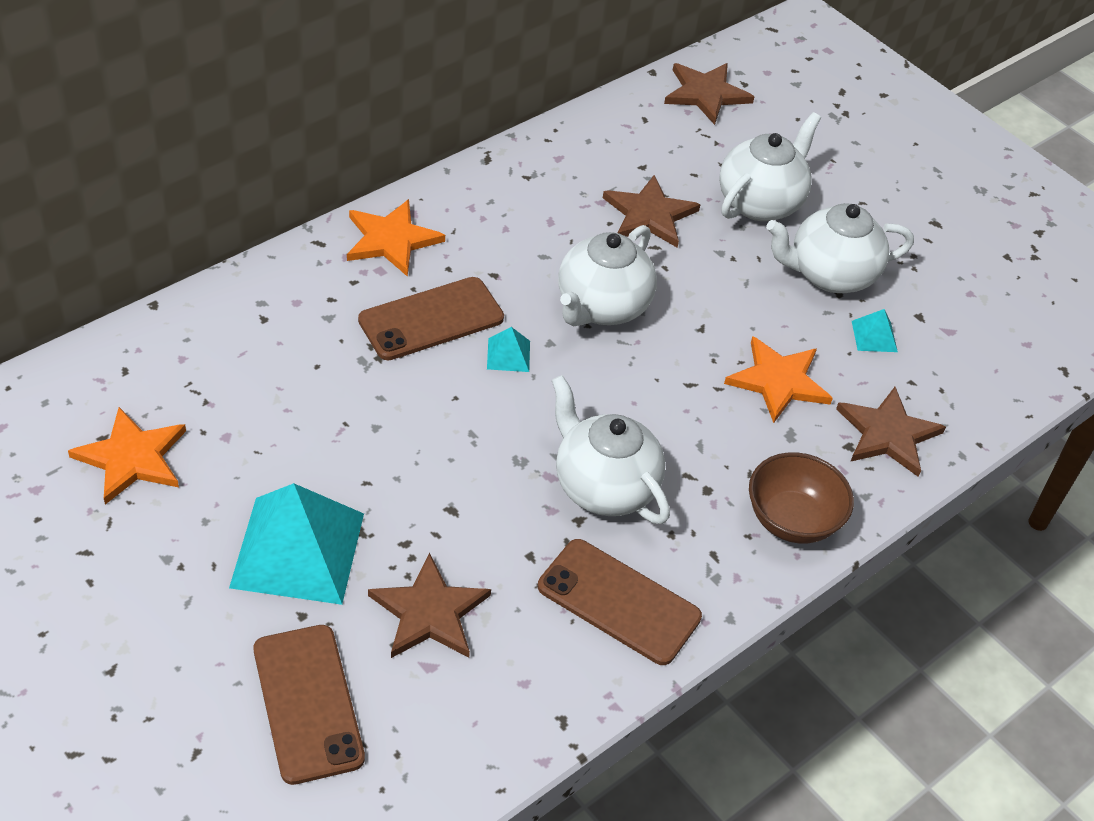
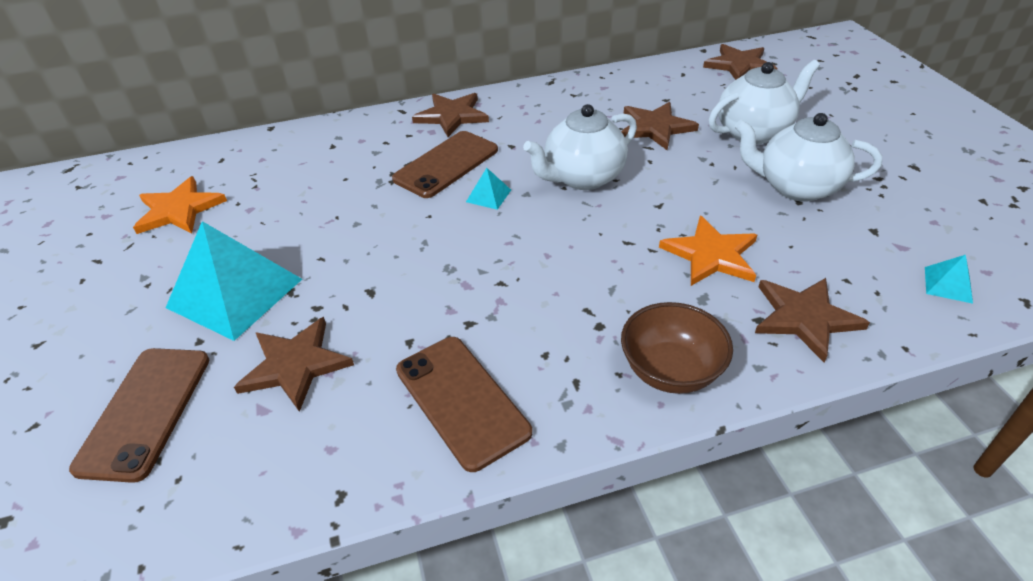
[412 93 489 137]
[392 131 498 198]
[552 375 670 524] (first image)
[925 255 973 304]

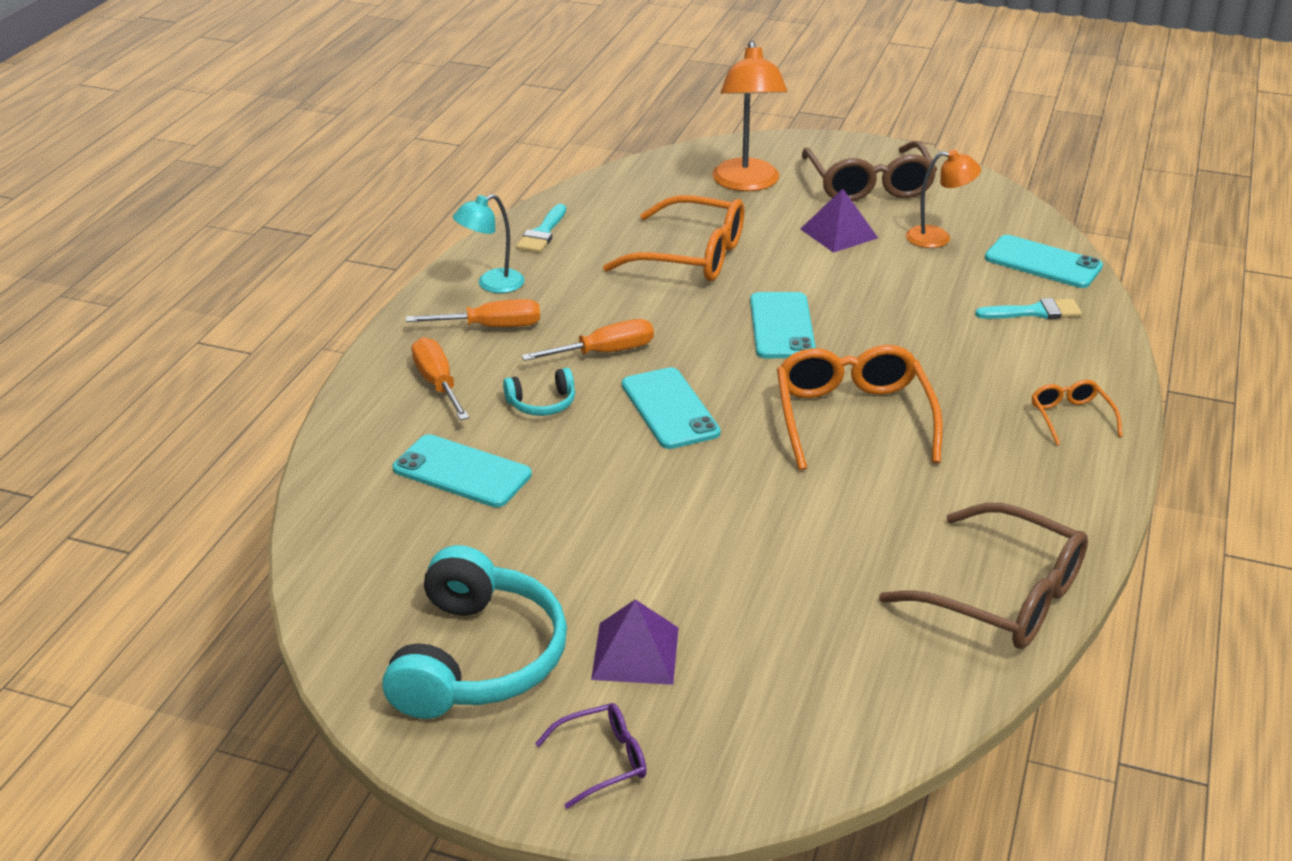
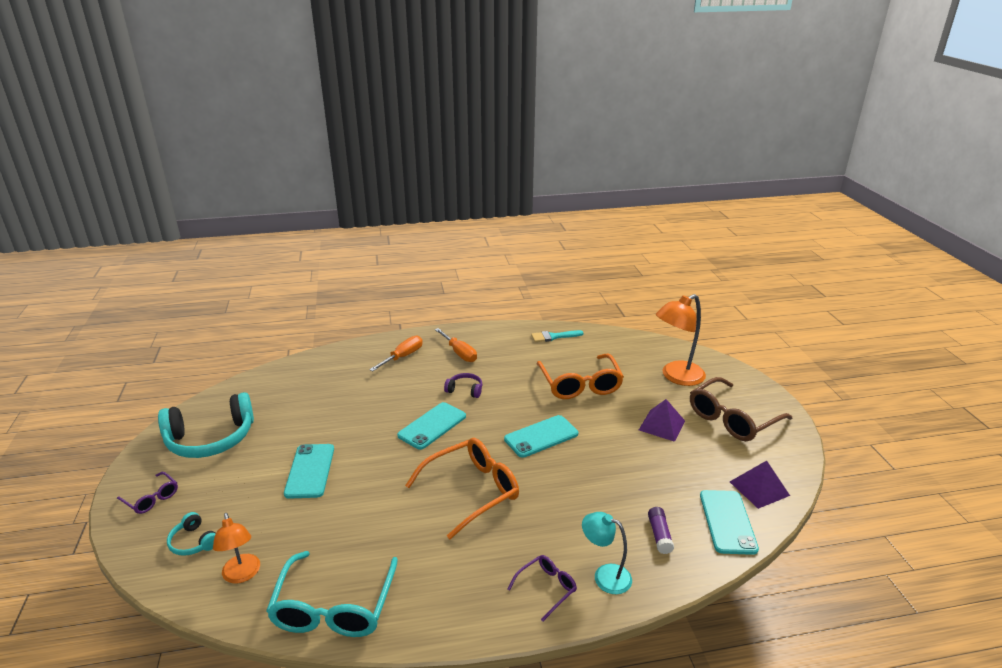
[284 444 334 499]
[582 512 632 594]
[167 512 216 556]
[444 373 482 398]
[730 461 790 509]
[266 551 398 637]
[213 513 260 583]
[648 507 674 554]
[507 555 577 621]

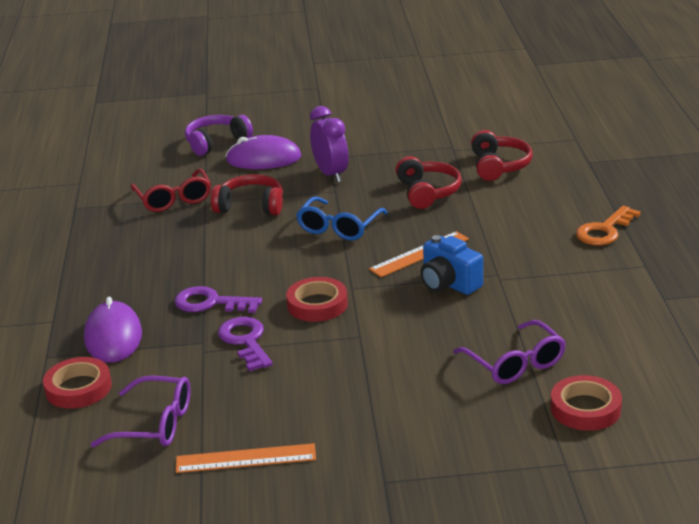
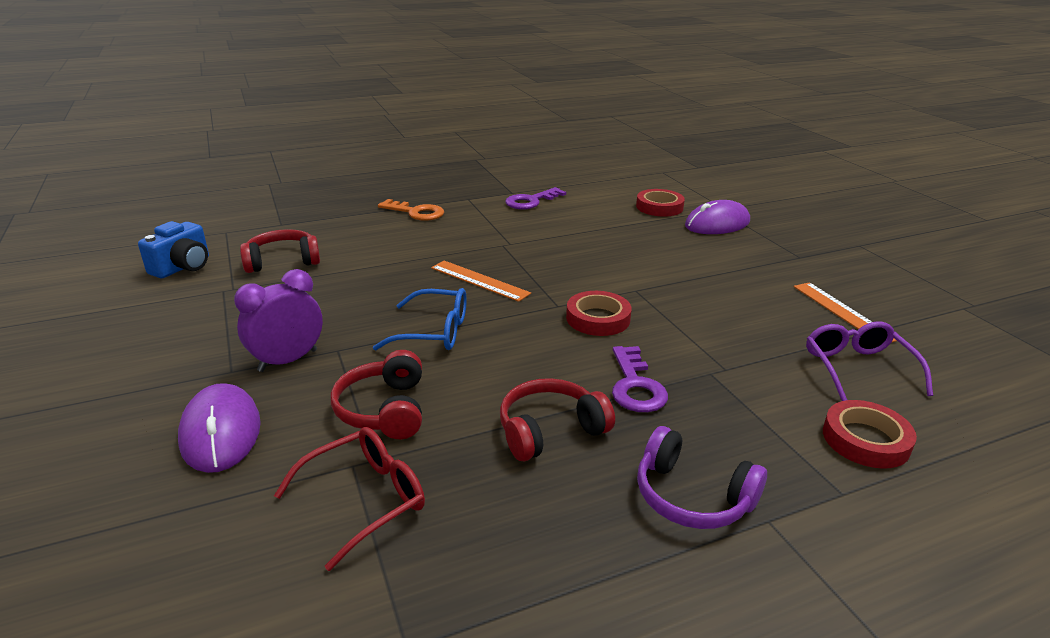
[685 200 750 234]
[637 426 767 529]
[505 187 566 209]
[500 378 615 461]
[138 221 209 278]
[453 320 566 384] (first image)

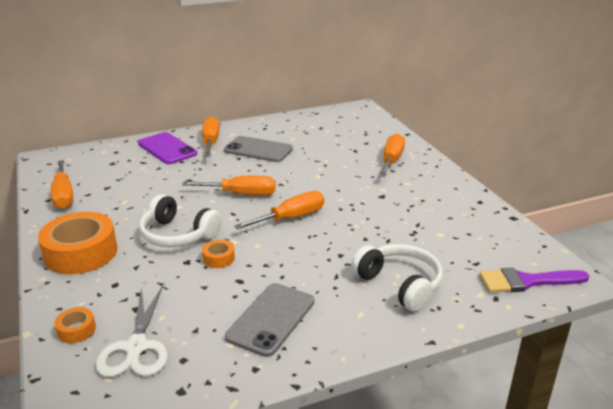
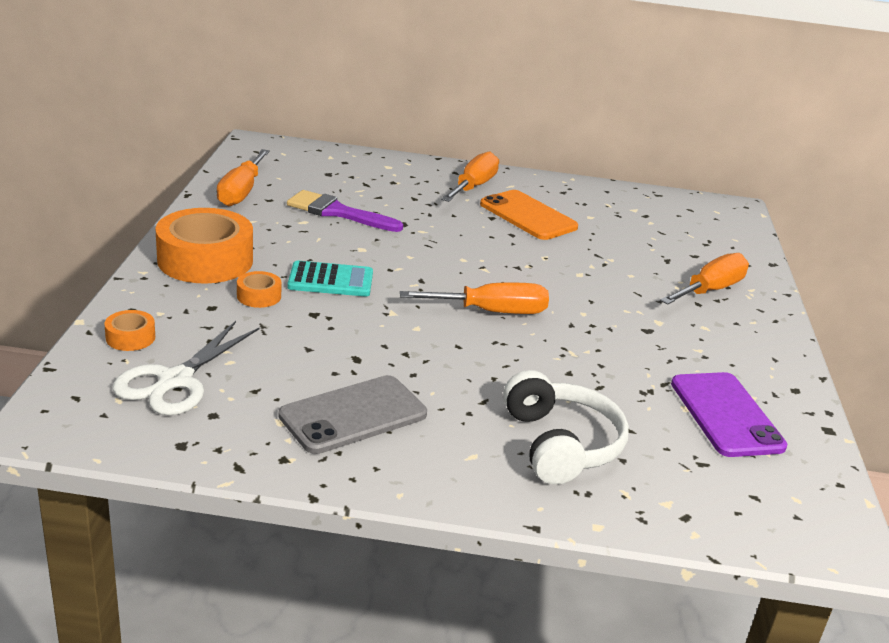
[671 372 787 457]
[287 261 373 297]
[182 176 276 195] (first image)
[237 271 282 308]
[480 190 578 240]
[287 190 403 232]

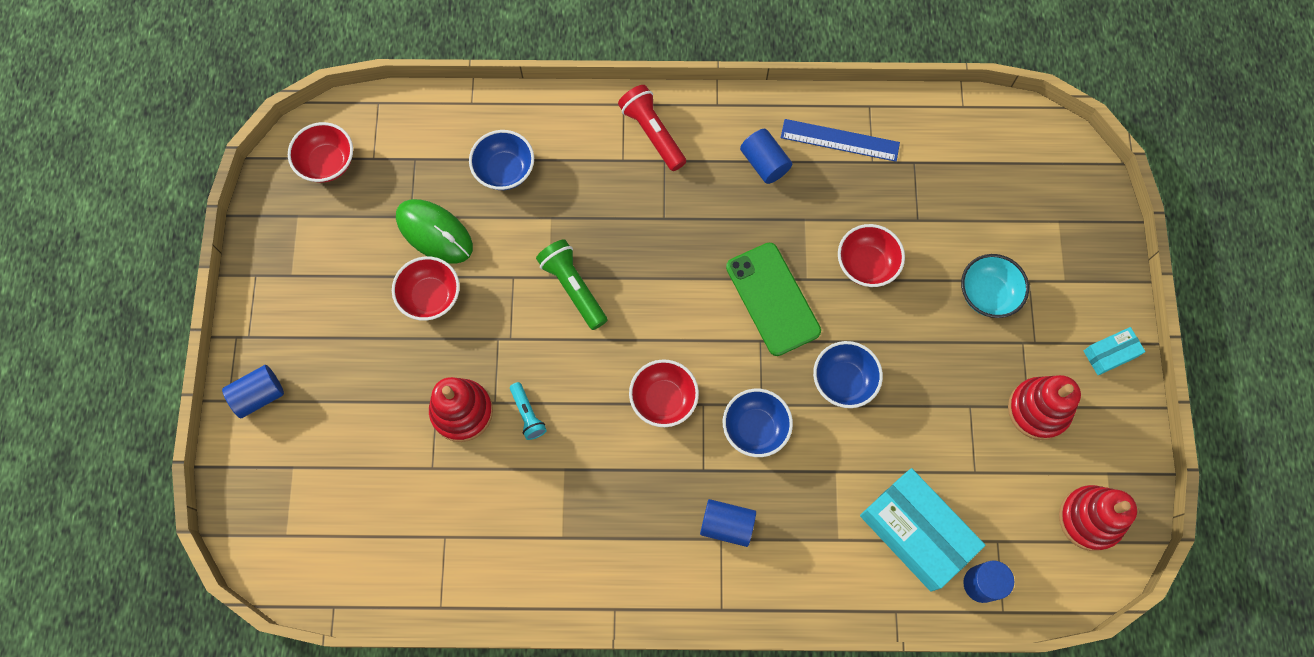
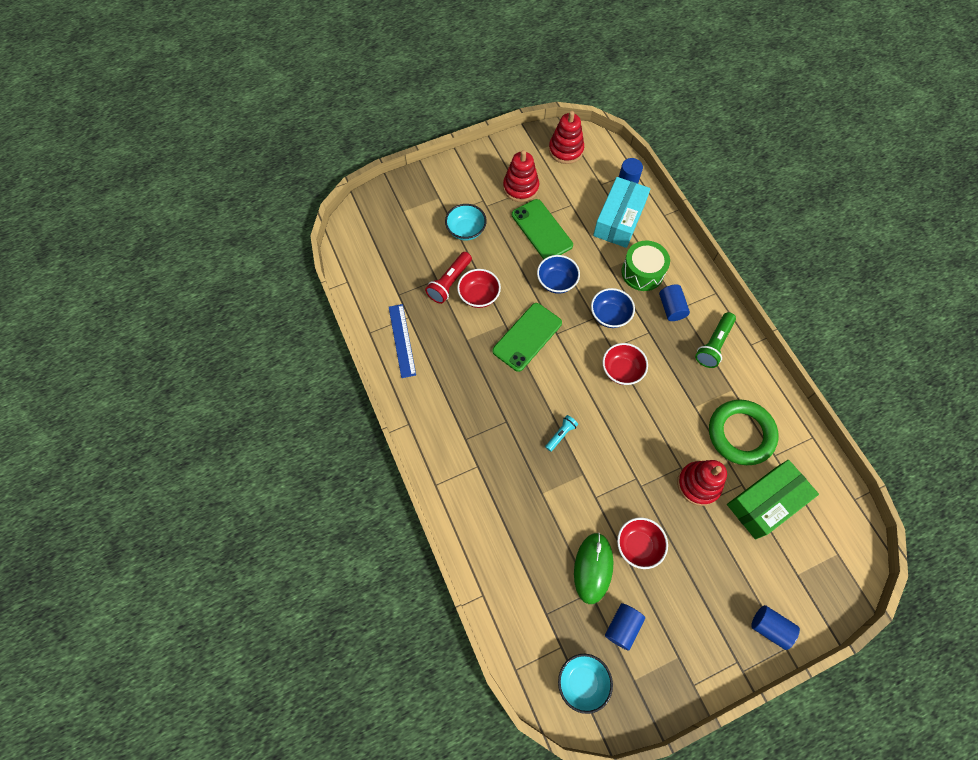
[558 654 613 714]
[469 130 534 190] (first image)
[545 415 578 452]
[695 312 736 368]
[425 252 472 304]
[605 603 645 651]
[1084 327 1146 375] (first image)
[512 199 573 259]
[621 241 670 291]
[709 400 779 465]
[727 460 819 539]

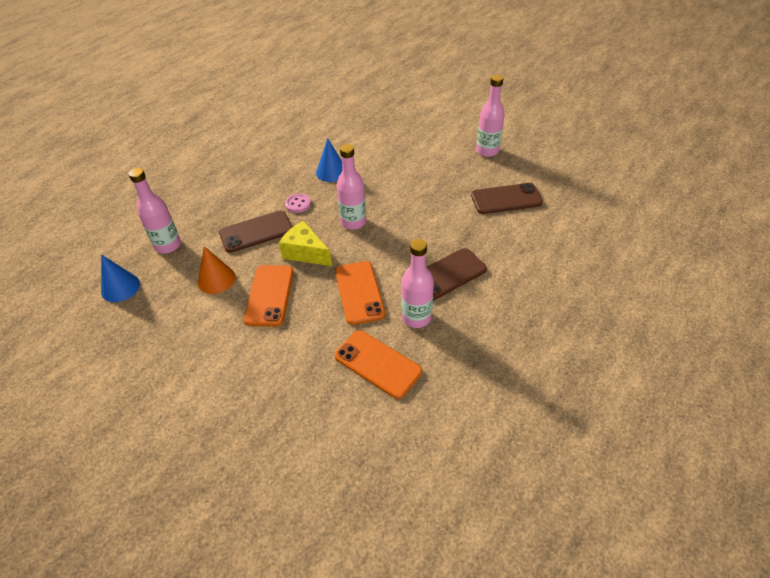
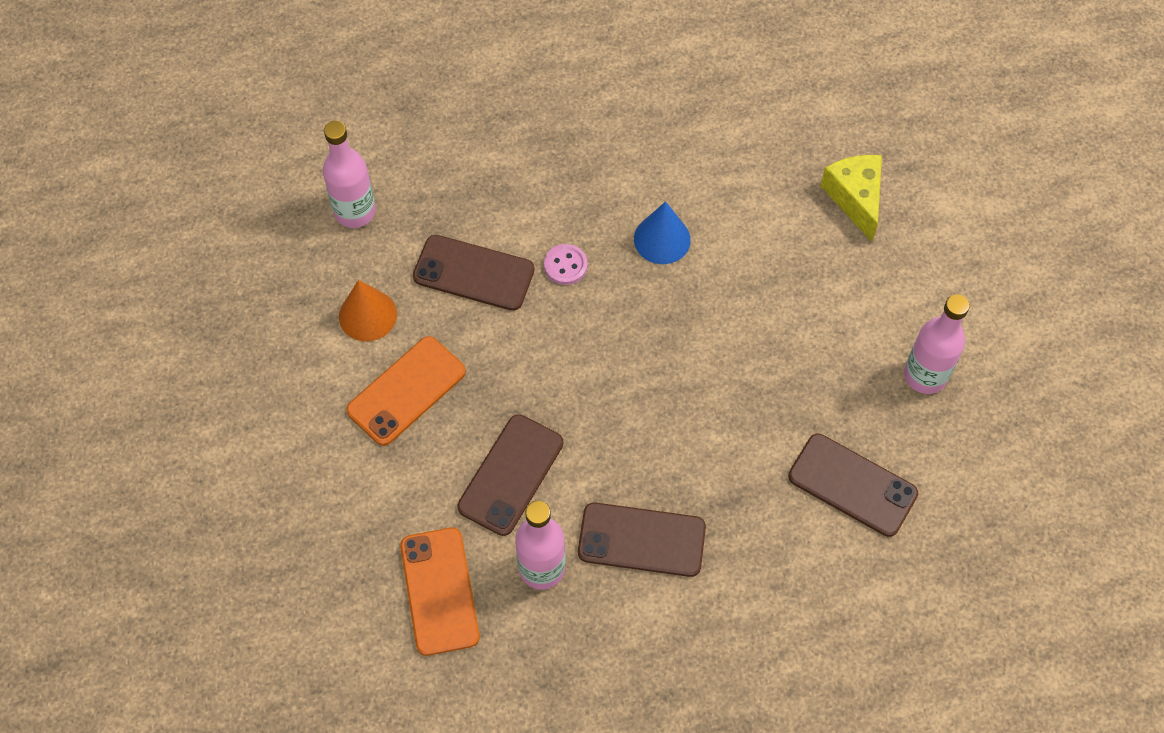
[101 254 140 302] (first image)
[820 155 882 242]
[457 414 563 536]
[337 144 366 230] (first image)

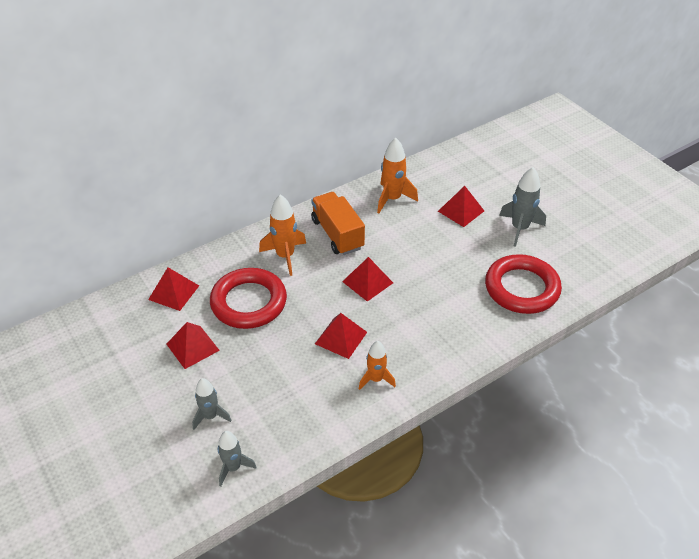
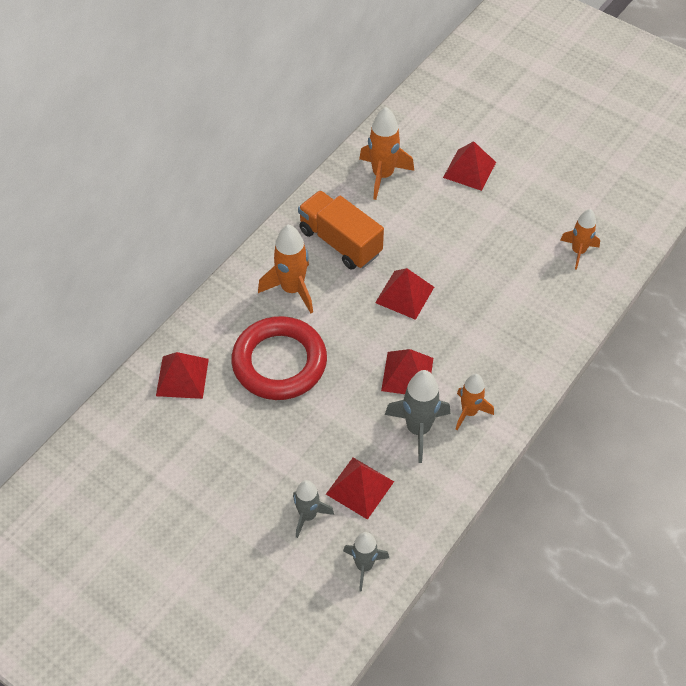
[326 457 394 520]
[560 209 600 270]
[385 370 450 463]

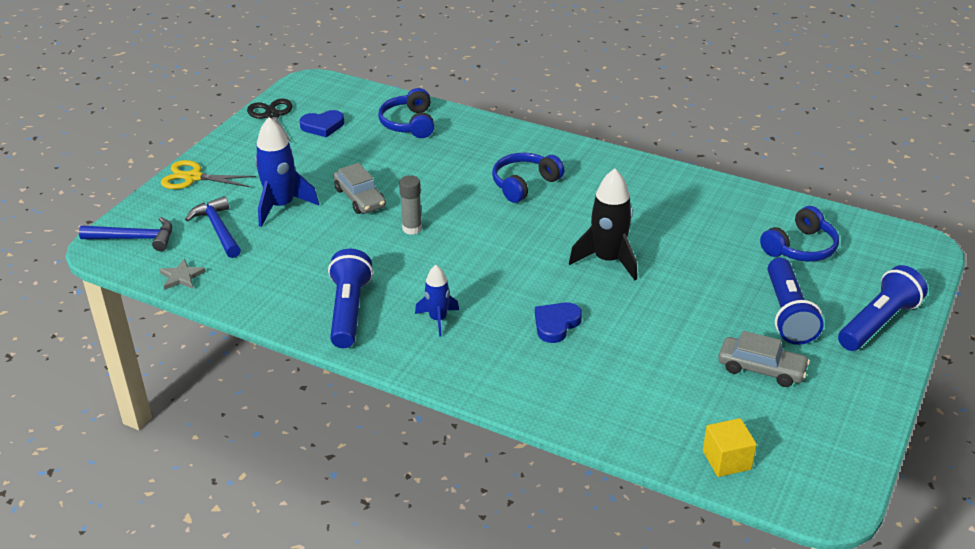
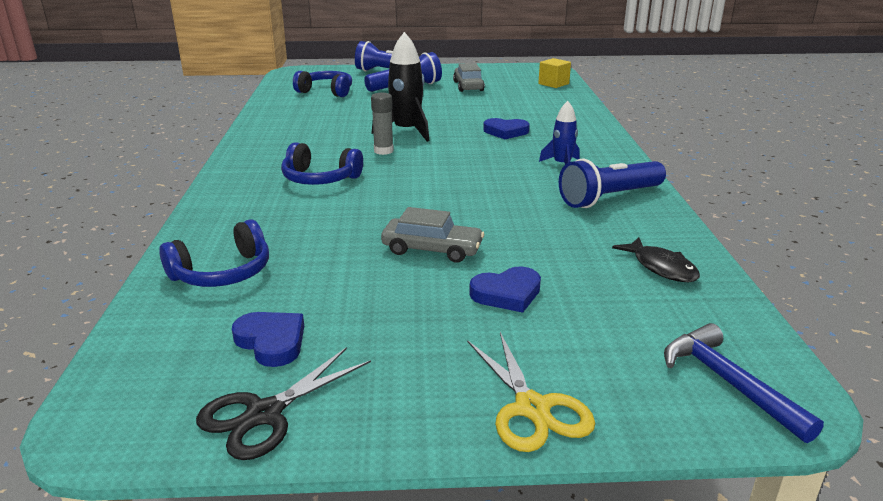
[159 259 206 290] (first image)
[185 196 241 258] (first image)
[469 266 541 313]
[381 207 484 263]
[371 93 394 155]
[612 237 700 282]

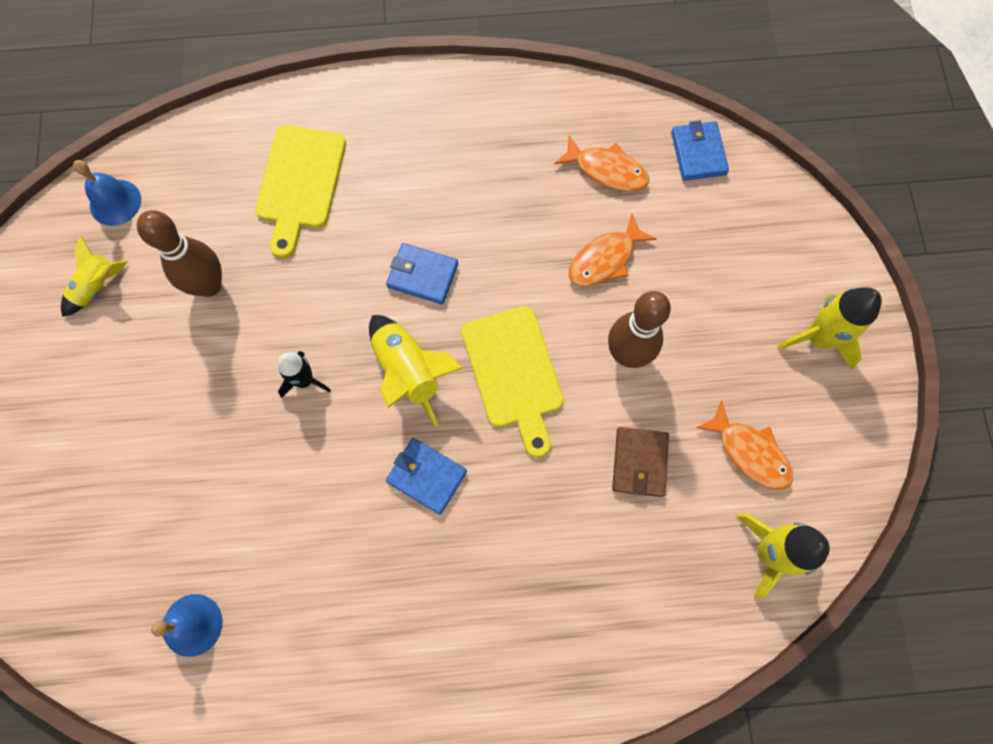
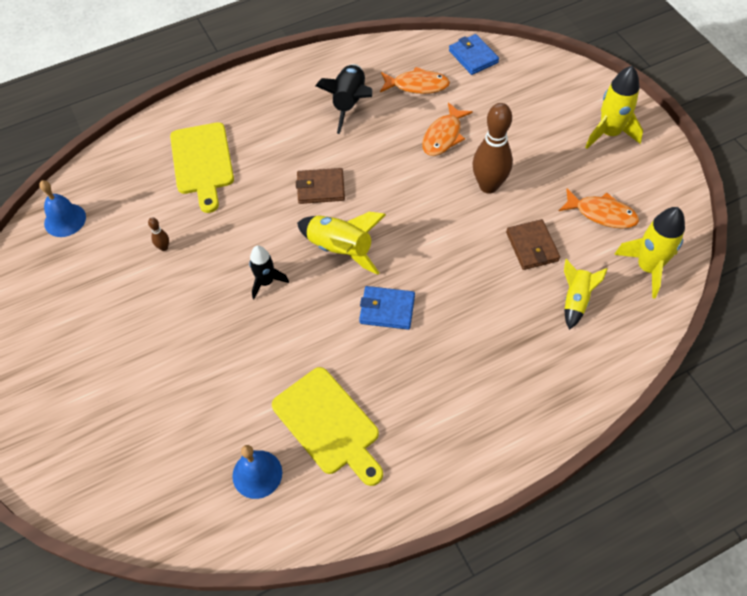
[564 259 608 330]
[148 217 169 251]
[296 168 345 204]
[272 367 383 486]
[315 64 372 134]

